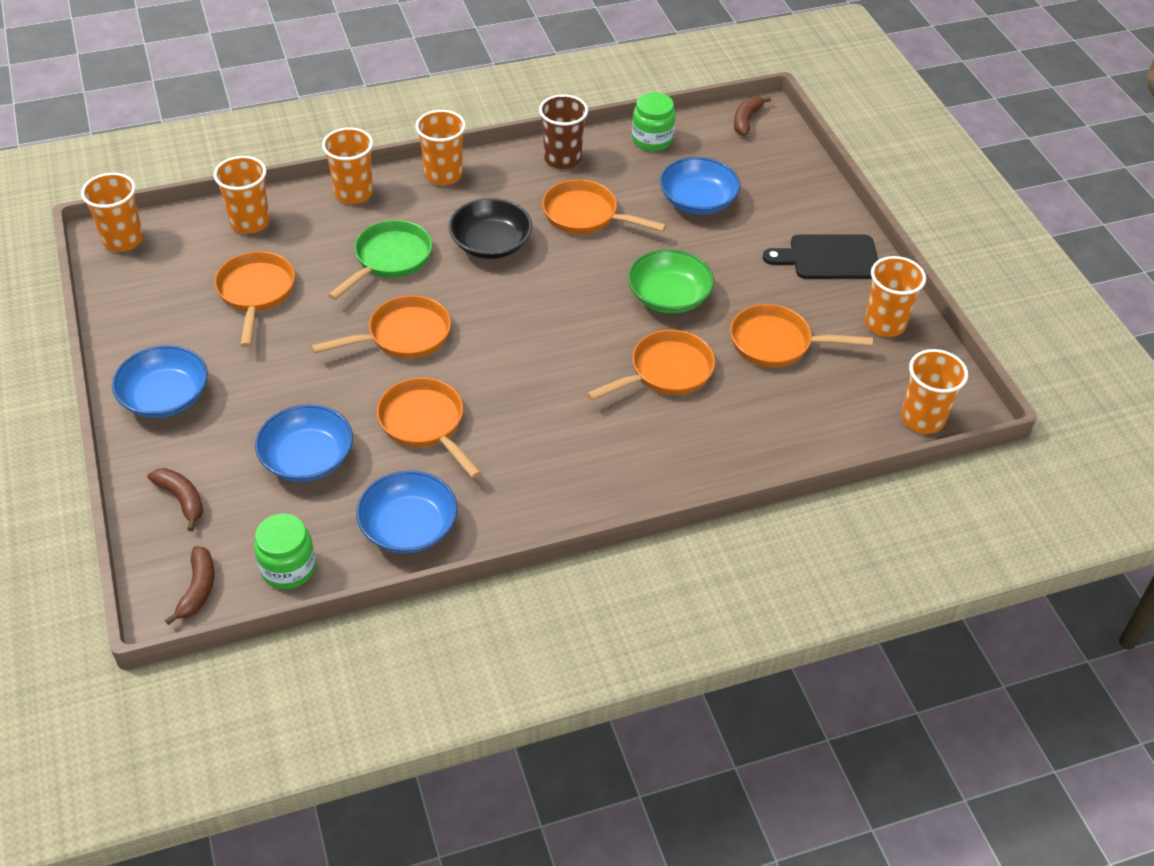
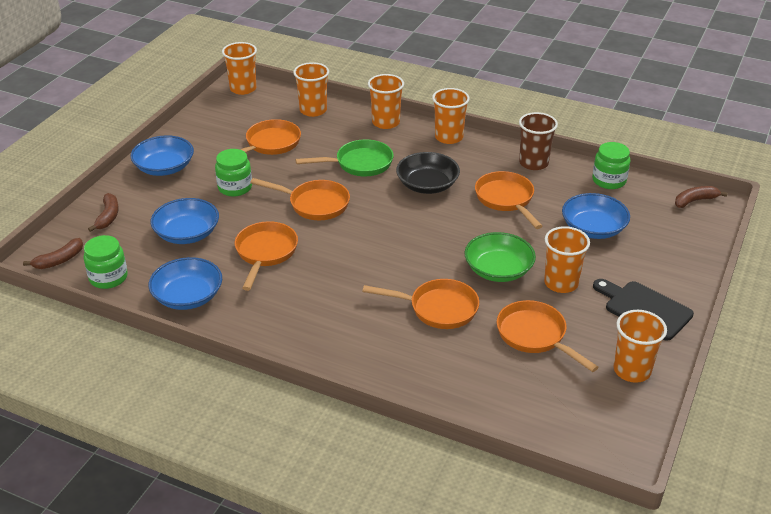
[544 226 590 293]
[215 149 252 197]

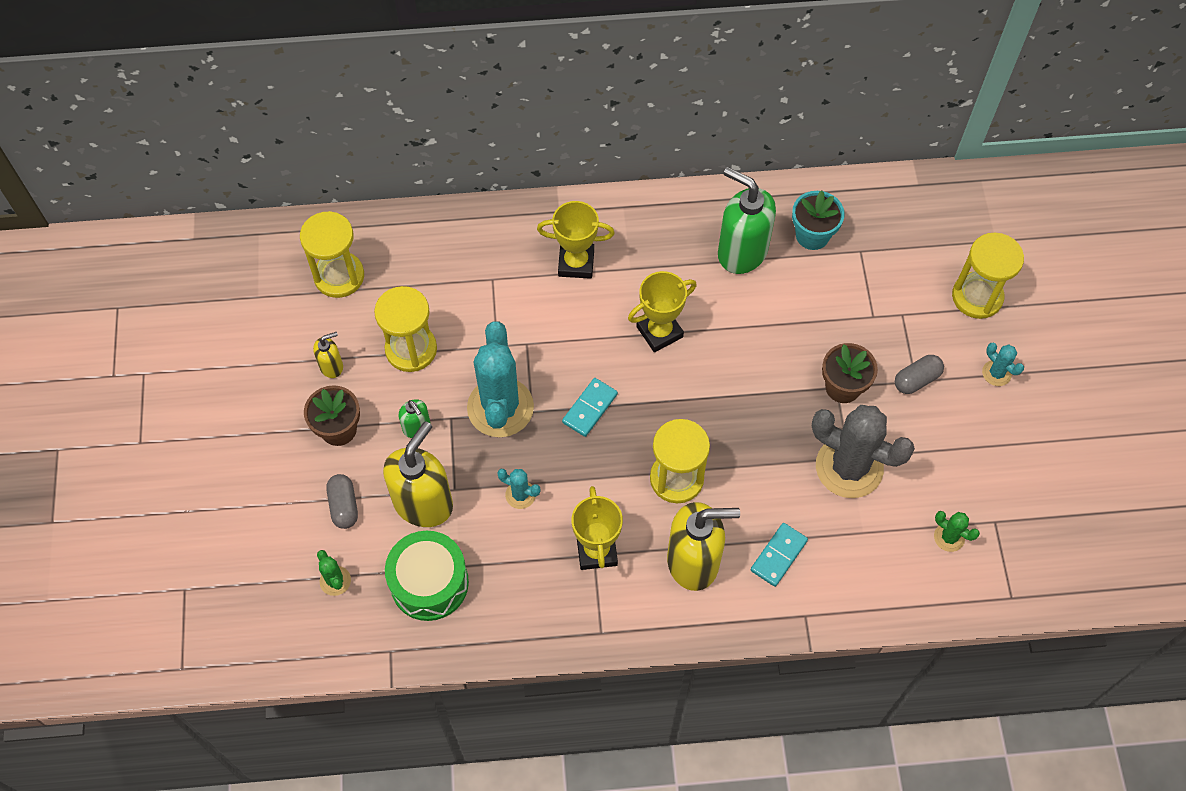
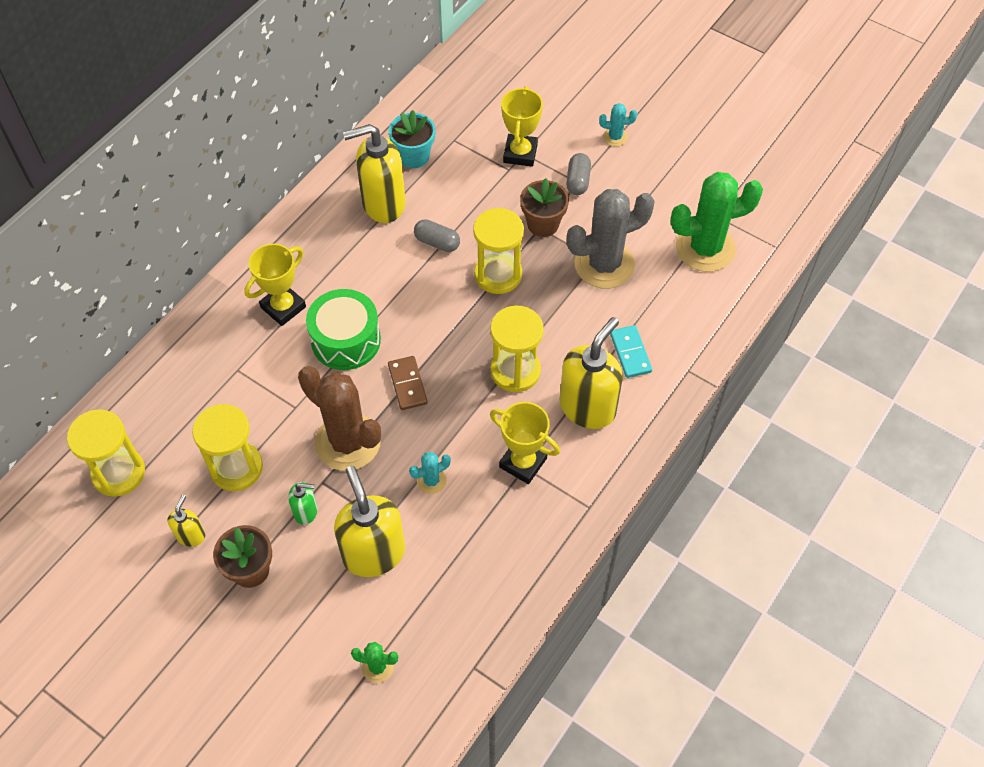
[414 219 460 252]
[306 289 381 370]
[298 366 381 471]
[388 356 428 410]
[501 86 543 167]
[343 124 406 223]
[670 172 763 272]
[473 208 524 294]

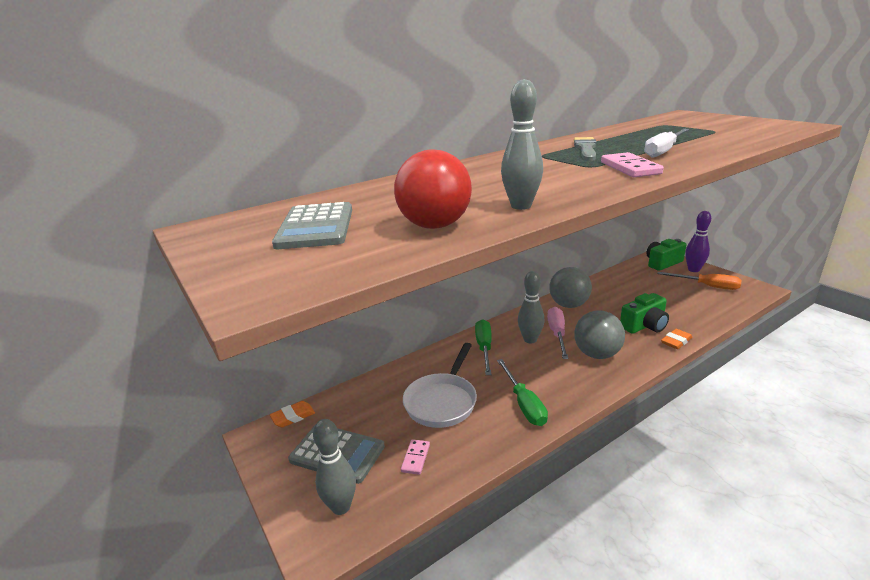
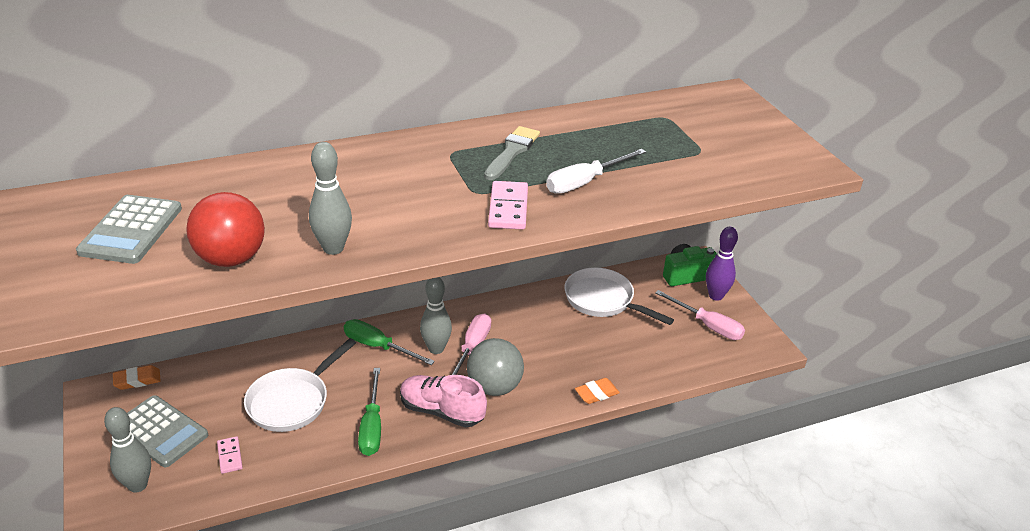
[217 436 243 474]
[344 319 435 365]
[549 267 592 308] (first image)
[620 293 669 334] (first image)
[655 290 745 340]
[400 375 487 428]
[564 268 674 325]

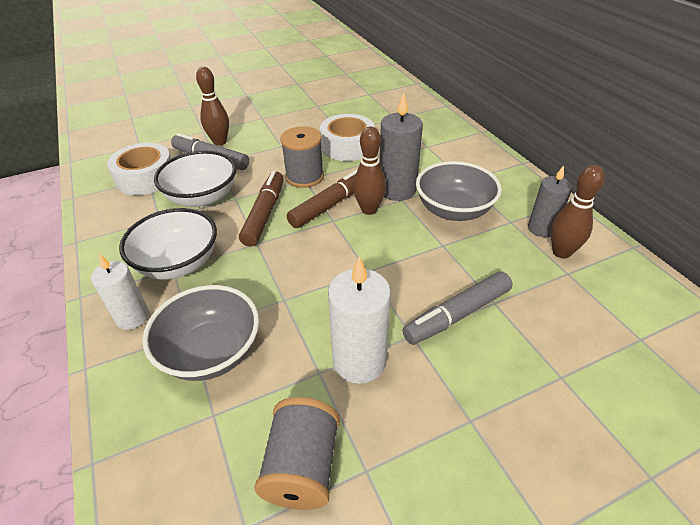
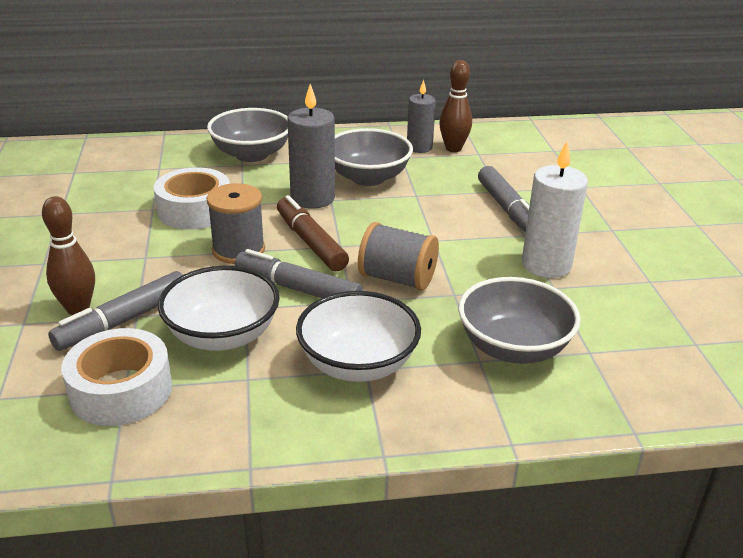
[91 254 149 330] (first image)
[235 249 363 298]
[358 222 439 291]
[353 126 386 215] (first image)
[207 108 288 162]

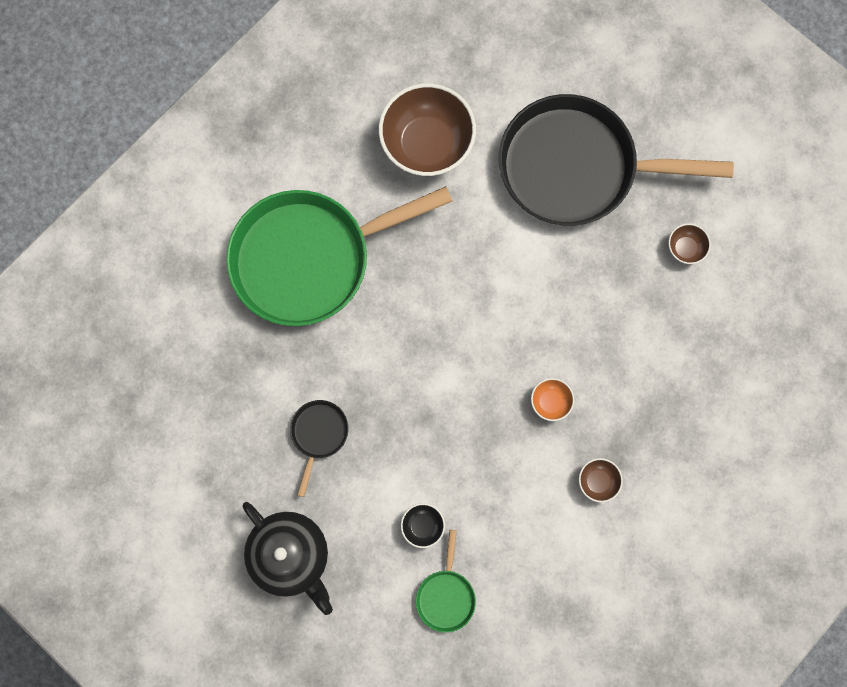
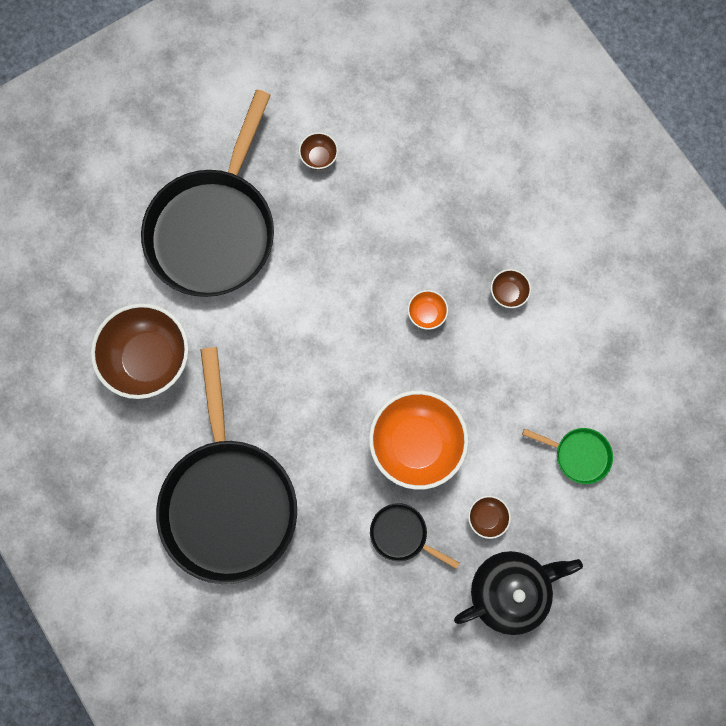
[156 347 297 584]
[401 503 445 548] (first image)
[369 391 468 490]
[468 496 511 539]

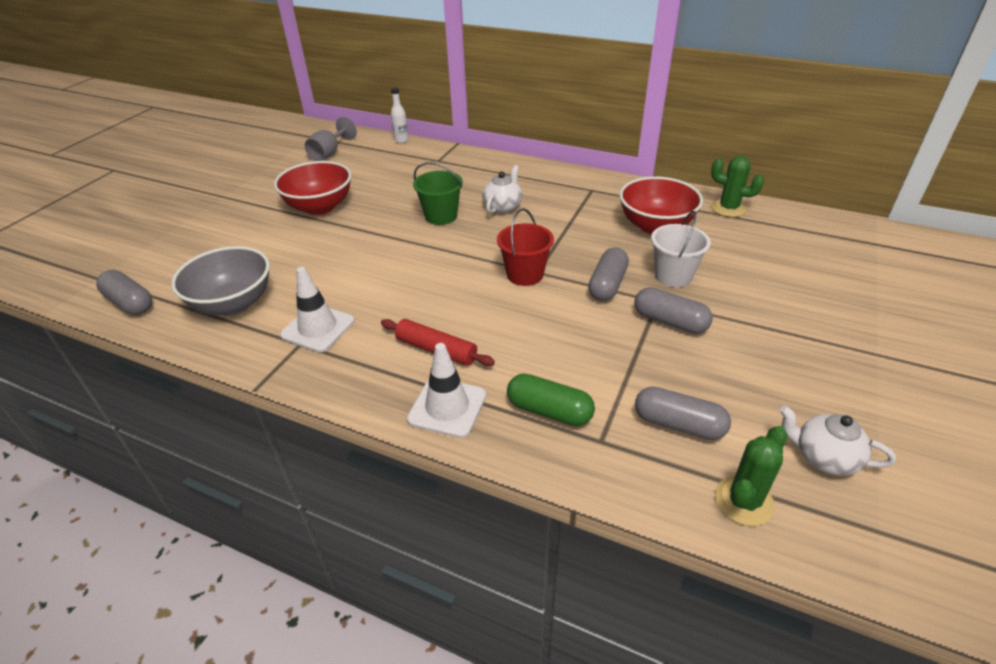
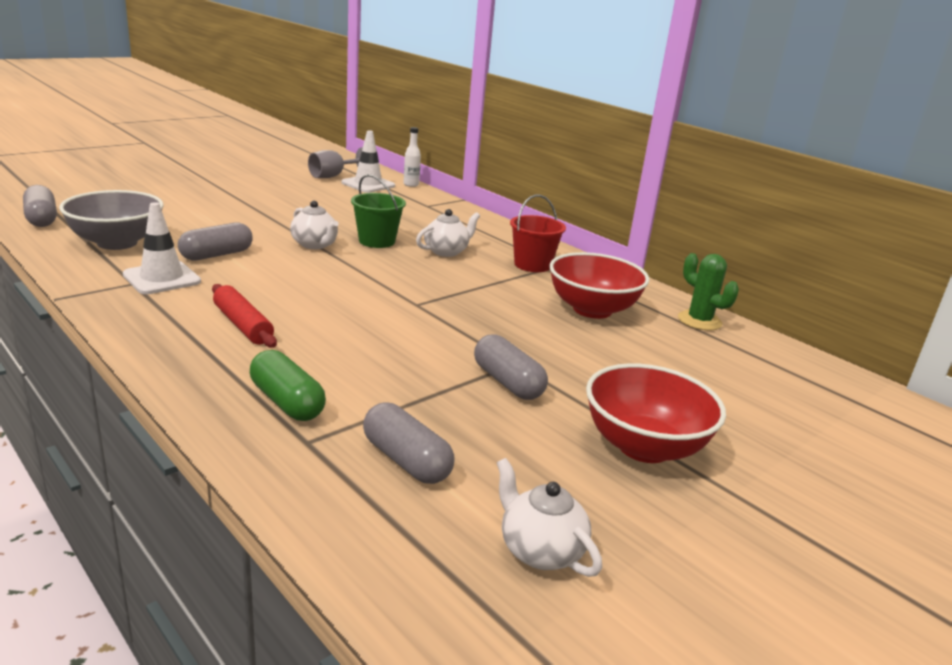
[586 363 726 463]
[341 130 395 193]
[510 195 566 272]
[178 223 253 261]
[651 211 711 287] (first image)
[715 426 787 526] (first image)
[290 201 339 249]

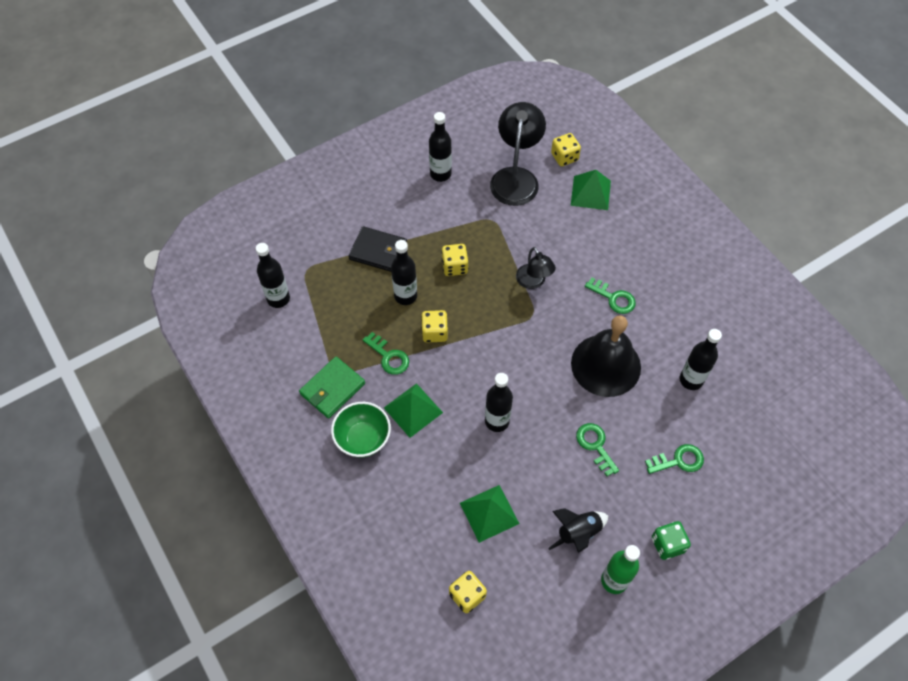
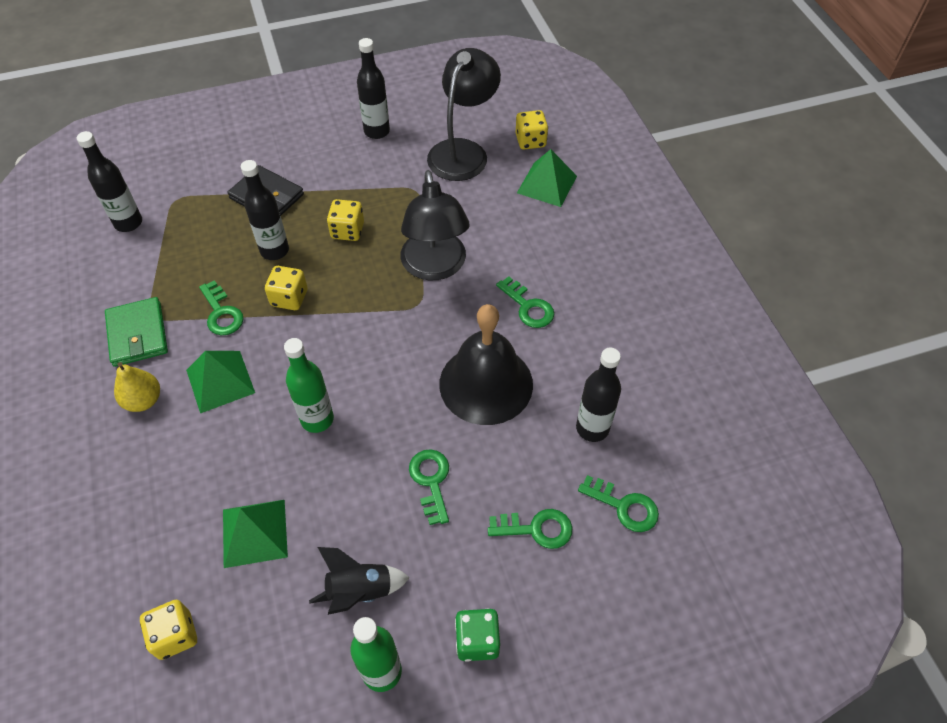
[105 297 168 367]
[114 362 160 412]
[284 338 334 433]
[401 170 470 280]
[578 475 659 532]

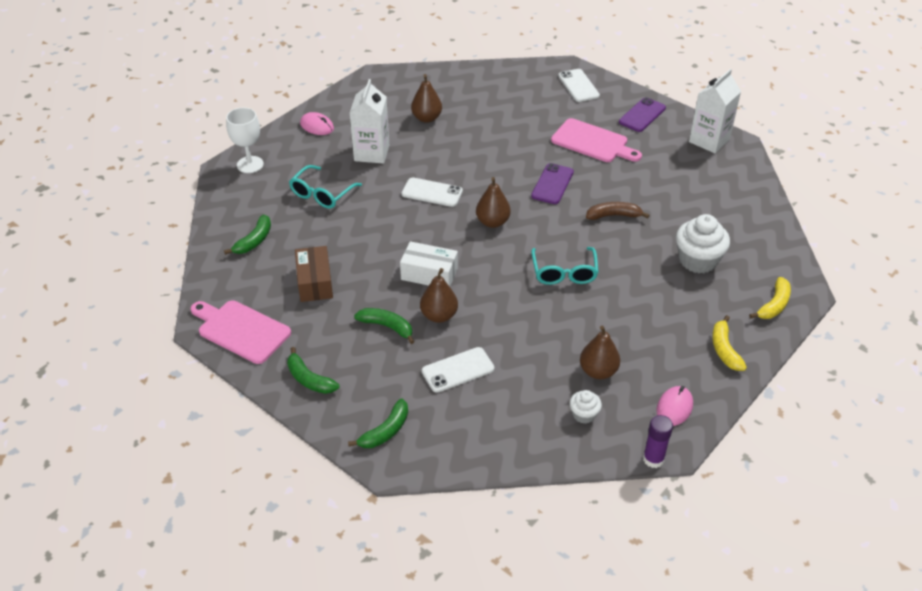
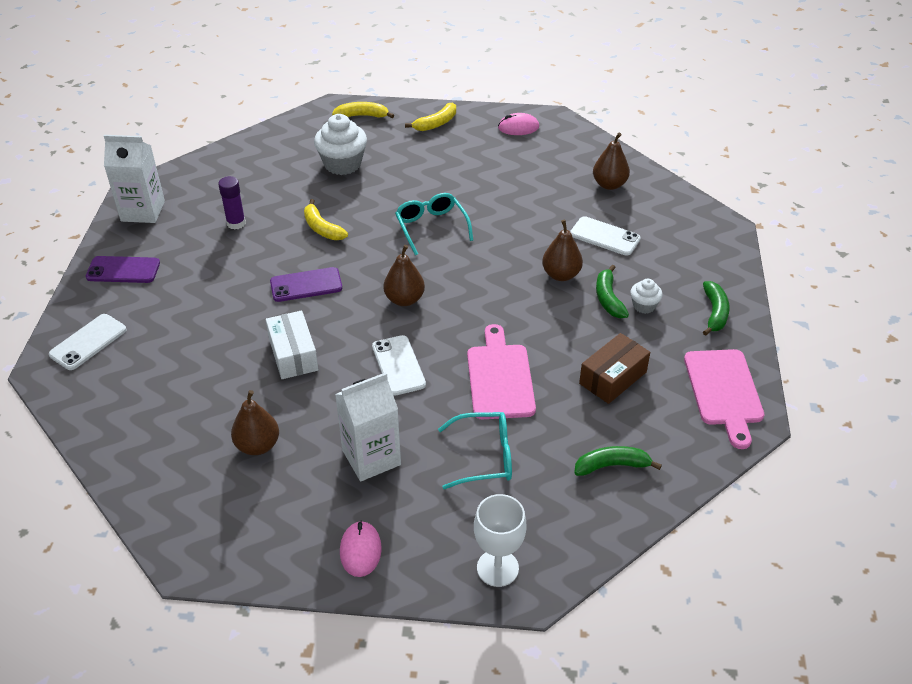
[348 398 408 448] (first image)
[266 310 318 379]
[395 193 473 255]
[467 324 536 419]
[630 279 663 314]
[593 133 630 190]
[304 199 348 240]
[218 176 246 230]

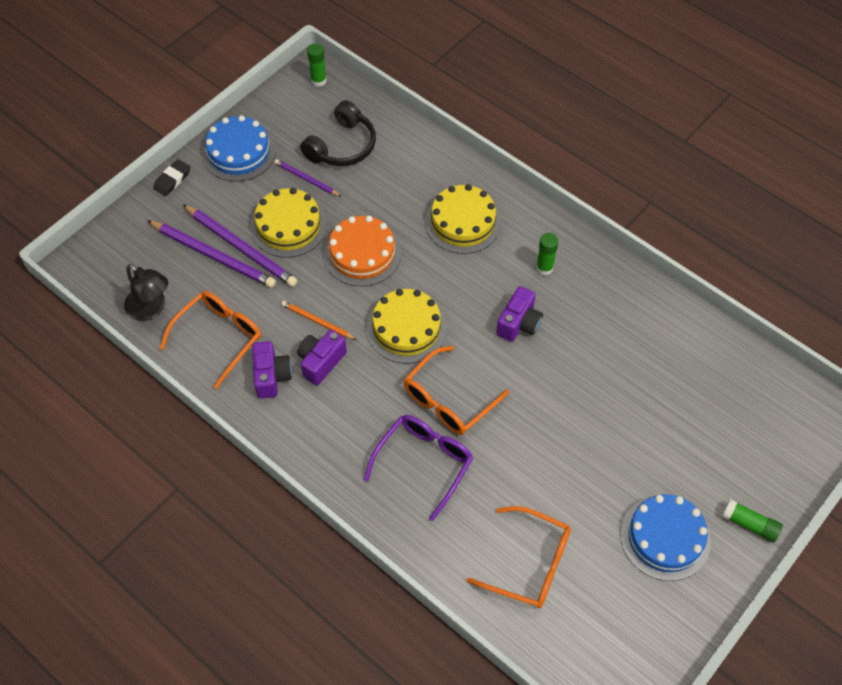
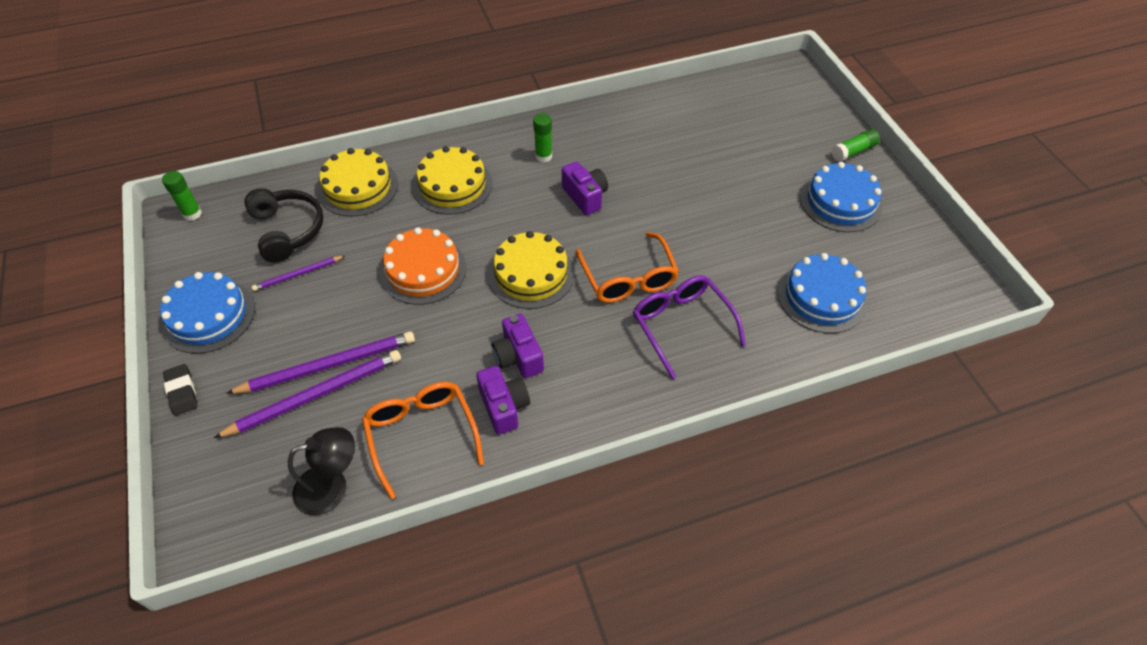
[318 148 398 217]
[476 366 530 434]
[281 301 357 340] (first image)
[778 253 868 333]

